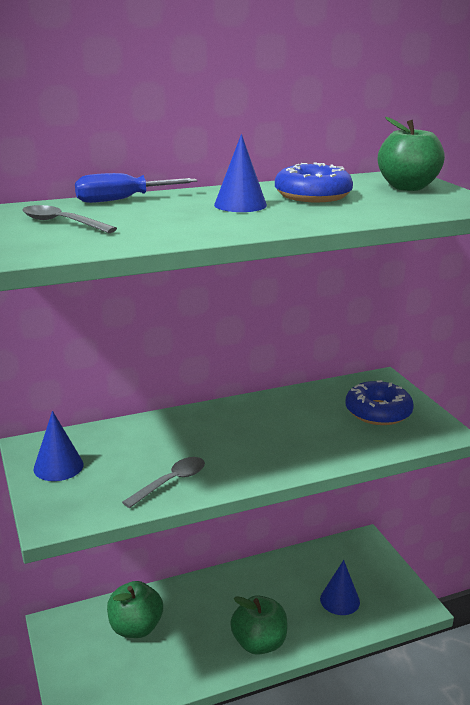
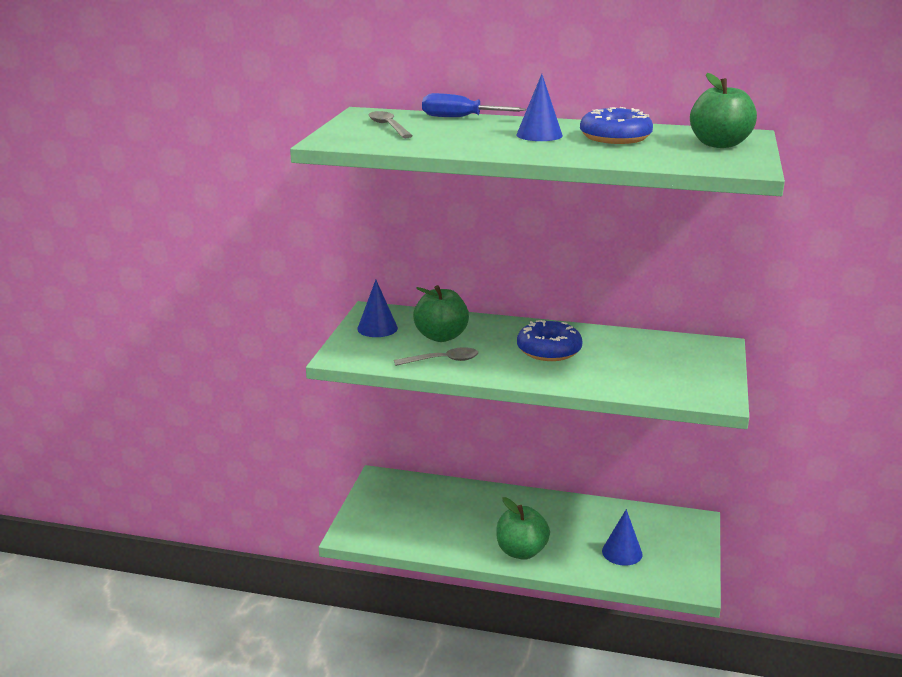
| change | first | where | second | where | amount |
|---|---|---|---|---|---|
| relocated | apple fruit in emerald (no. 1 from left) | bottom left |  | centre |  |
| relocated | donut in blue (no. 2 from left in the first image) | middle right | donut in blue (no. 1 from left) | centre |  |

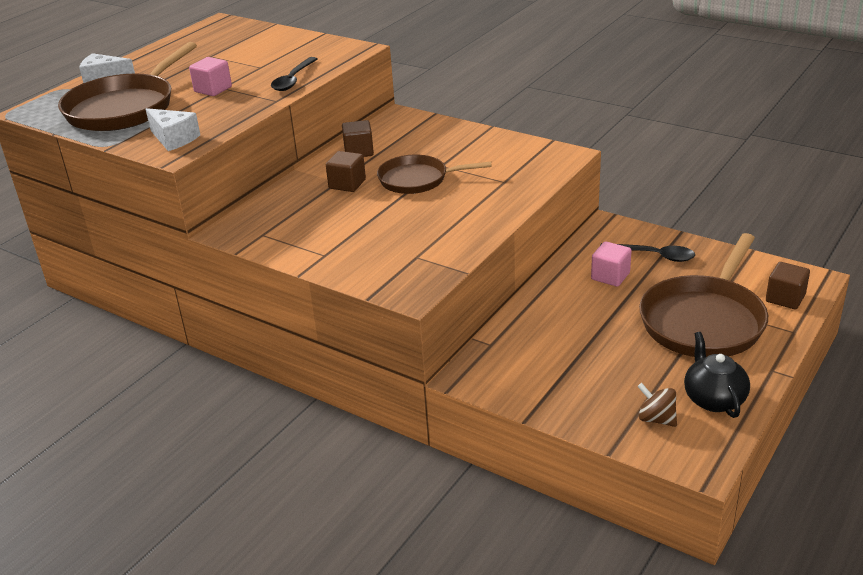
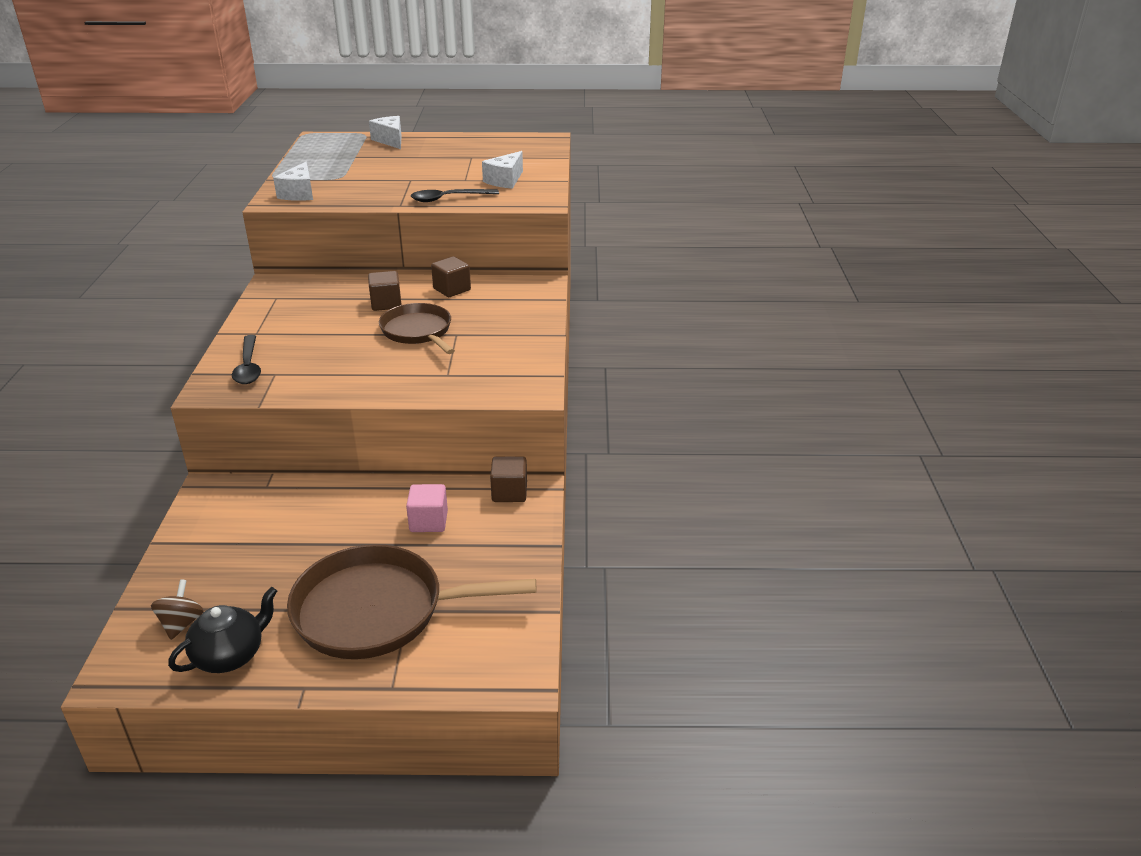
| change | first | where | second | where | amount |
|---|---|---|---|---|---|
| missing | frying pan in brown (no. 1 from left) | top left |  |  |  |
| missing | block in pink (no. 1 from left) | top left |  |  |  |
| relocated | spoon in black (no. 2 from left in the first image) | middle right | spoon in black (no. 1 from left) | middle left |  |
| relocated | block in brown (no. 3 from left) | middle right |  | centre |  |
| appeared |  |  | piece of cheese in pure white (no. 3 from left) | top centre |  |

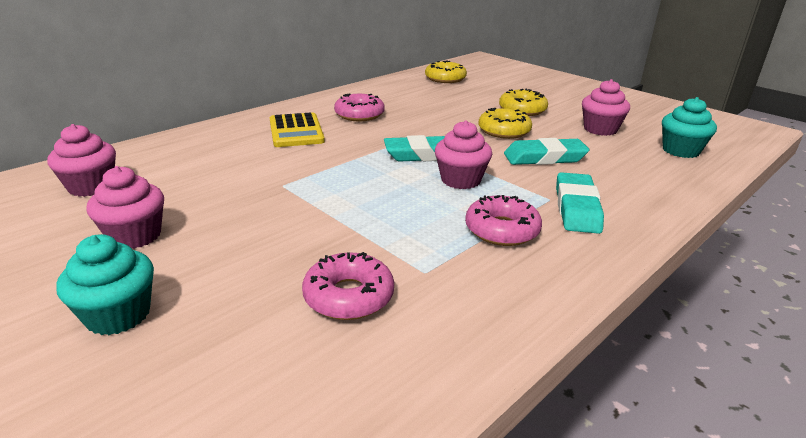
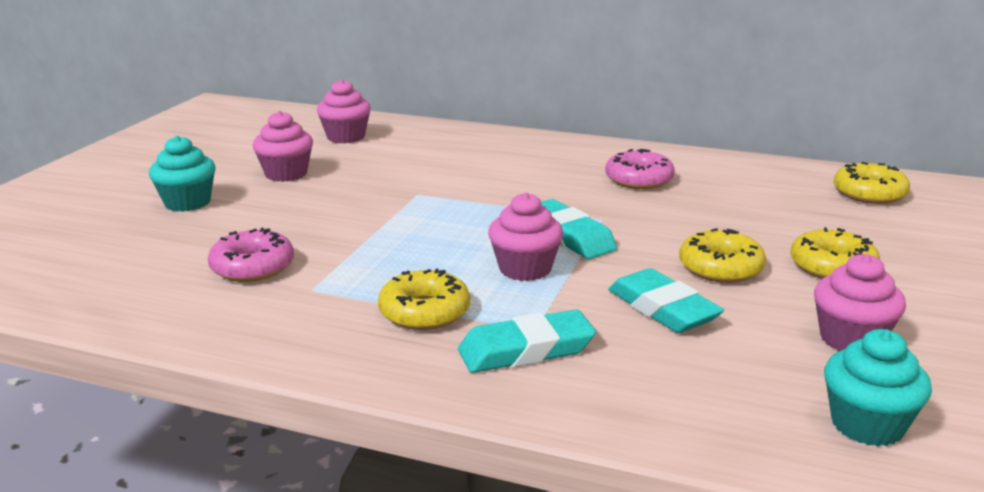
| change | first | where | second | where | amount |
|---|---|---|---|---|---|
| missing | adding machine in bright yellow | top centre |  |  |  |
| colour | donut in pink (no. 3 from left) | centre | donut in bright yellow (no. 1 from left) | centre |  |

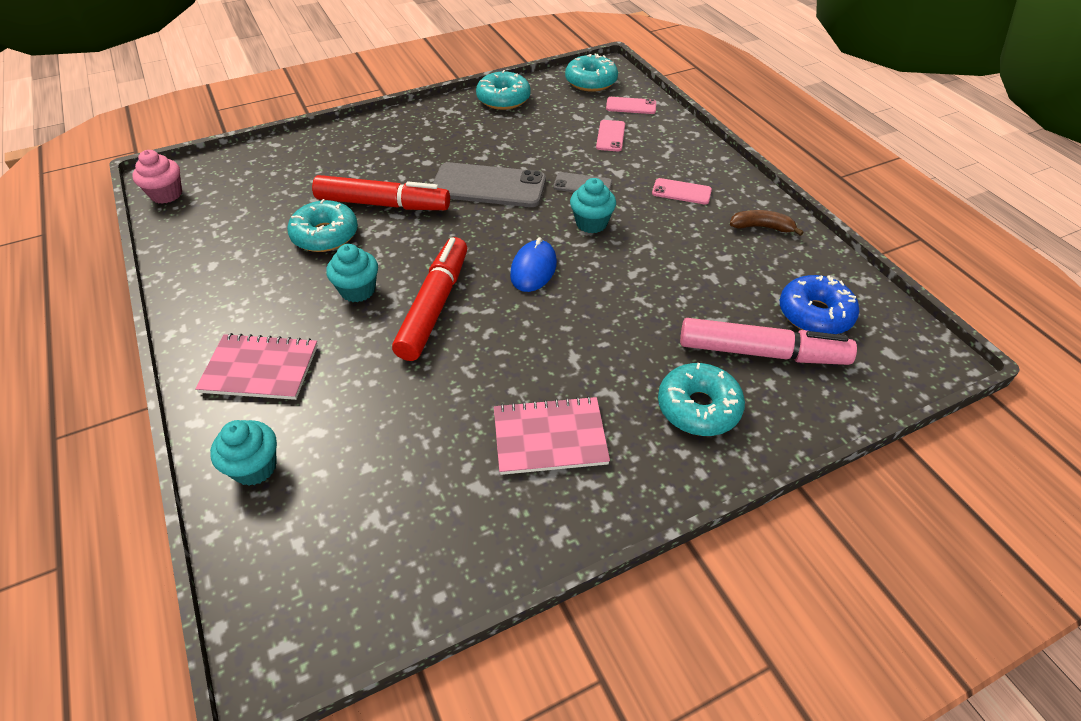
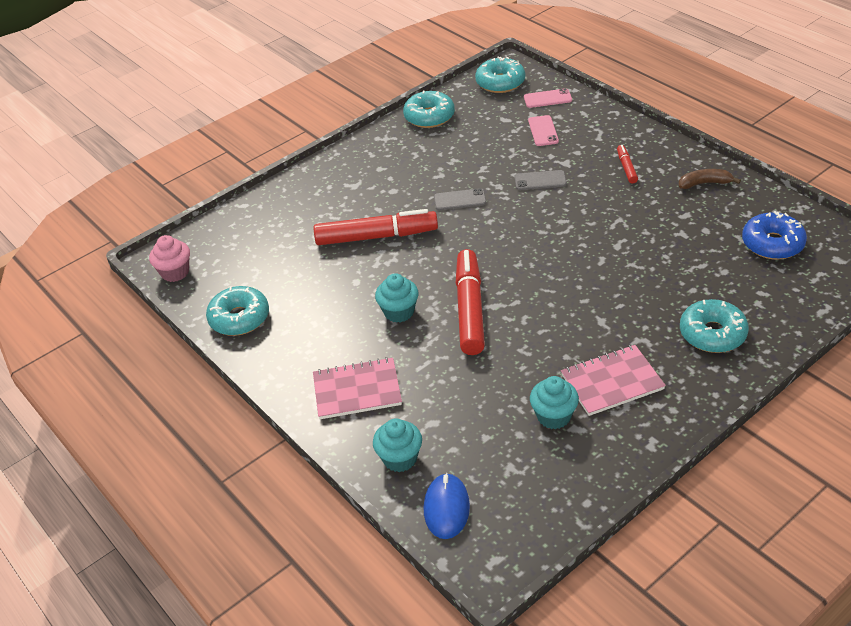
| change | first | where | second | where | amount |
|---|---|---|---|---|---|
| relocated | donut in turquoise (no. 1 from left) | top left |  | middle left |  |
| size | phone in grey (no. 1 from left) | top centre |  | top centre | x0.51 |
| relocated | PC mouse in blue | centre |  | bottom centre |  |
| relocated | fairy cake in turquoise (no. 3 from left) | top centre |  | centre |  |
| exchanged | phone in pink (no. 3 from left) | top centre | marker pen in scarlet (no. 3 from left) | top right |  |
| missing | marker pen in pink | middle right |  |  |  |

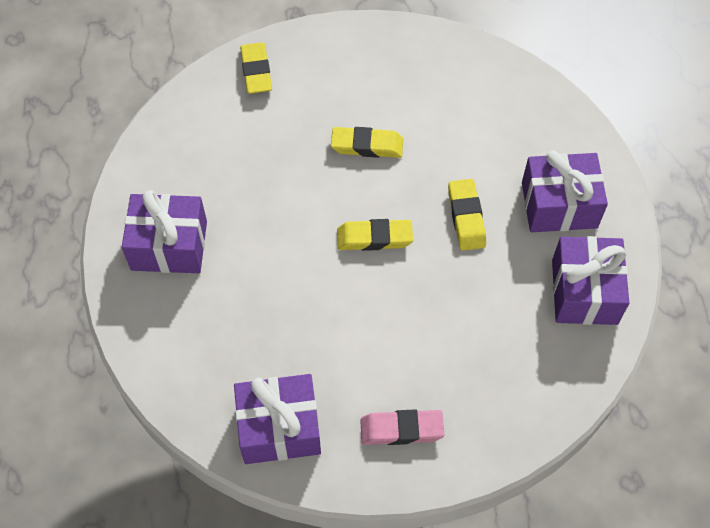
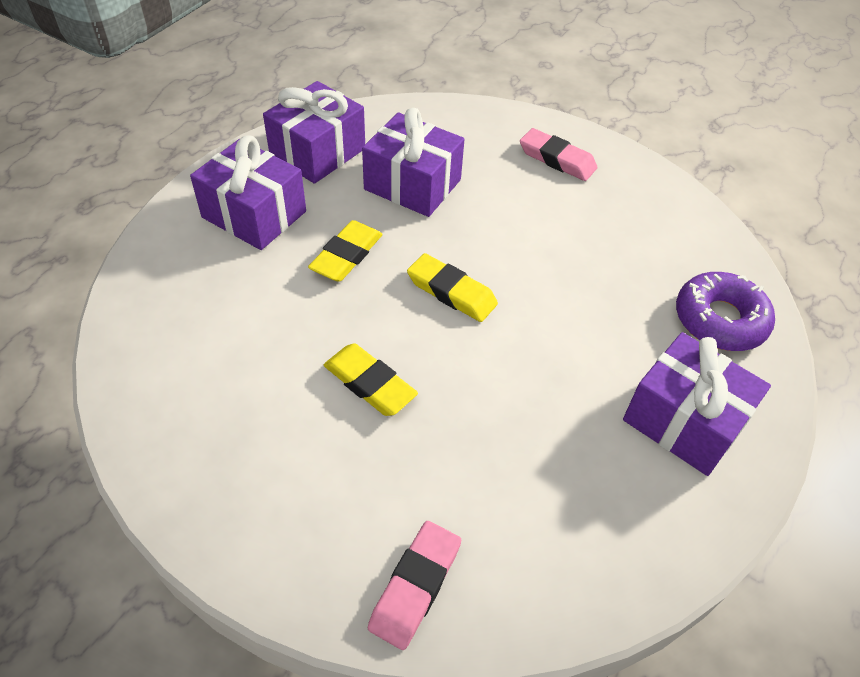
| change | first | where | second | where | amount |
|---|---|---|---|---|---|
| relocated | wrapped gift in purple (no. 2 from left in the first image) | bottom centre | wrapped gift in purple (no. 3 from left) | top centre |  |
| colour | eraser in bright yellow (no. 1 from left) | top centre | eraser in pink (no. 1 from left) | bottom centre |  |
| appeared |  |  | donut in purple | middle right |  |

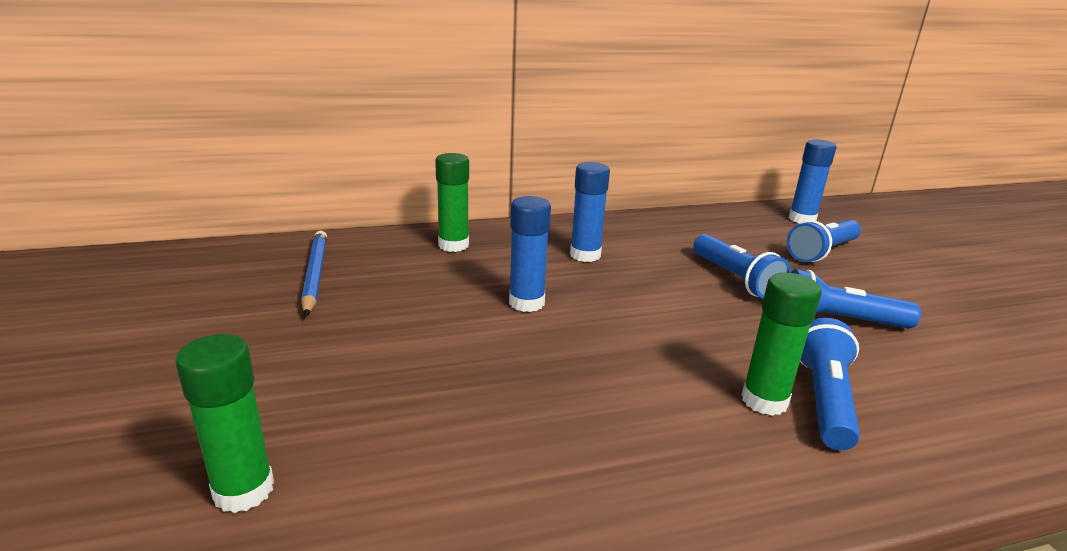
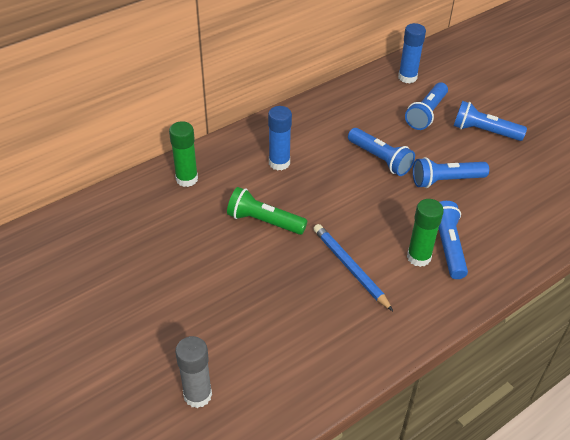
| change | first | where | second | where | amount |
|---|---|---|---|---|---|
| colour | glue stick in emerald (no. 1 from left) | bottom left | glue stick in grey | bottom centre |  |
| relocated | lead pencil in blue | middle left |  | centre |  |
| exchanged | glue stick in blue (no. 1 from left) | centre | torch in emerald | centre |  |
| appeared |  |  | torch in blue (no. 5 from left) | top right |  |

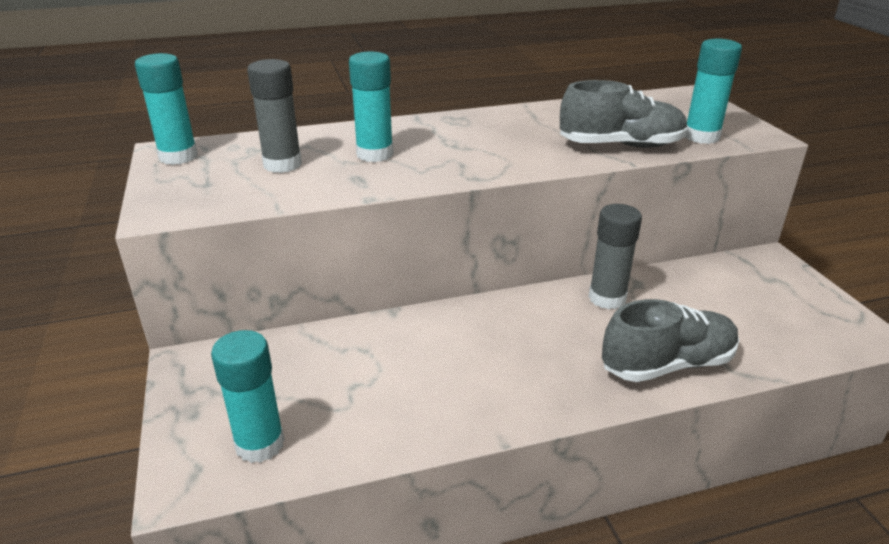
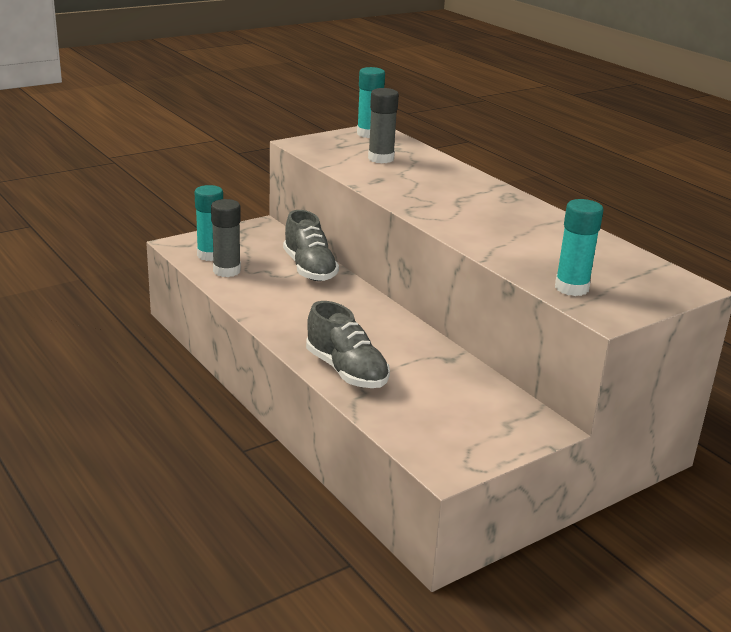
| change | first | where | second | where | amount |
|---|---|---|---|---|---|
| missing | glue stick in turquoise (no. 3 from left) | top centre |  |  |  |
| relocated | sneaker in grey (no. 1 from left) | top right |  | centre |  |
| relocated | glue stick in grey (no. 2 from left in the first image) | middle right | glue stick in grey (no. 1 from left) | middle left |  |

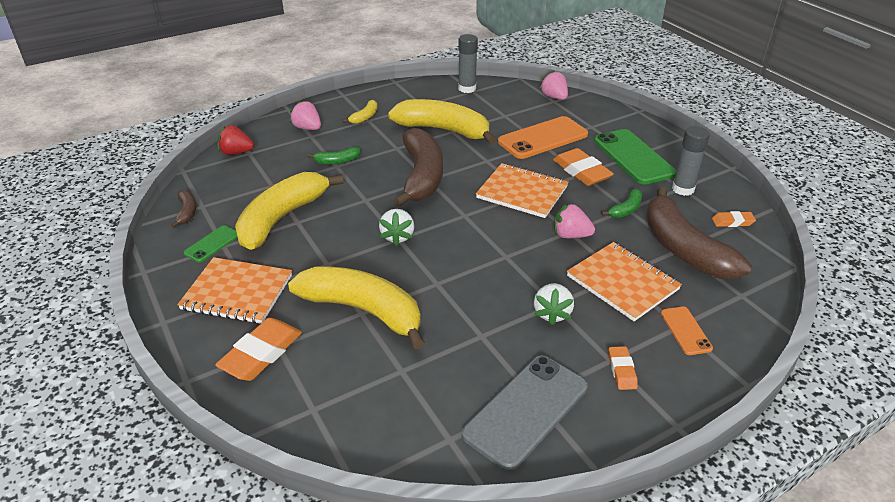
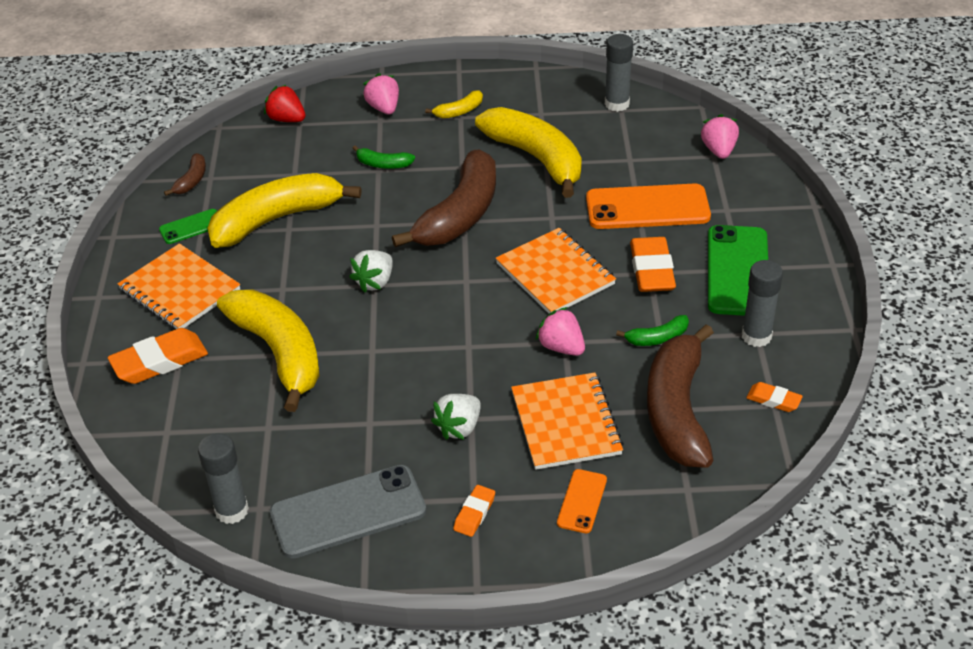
| change | first | where | second | where | amount |
|---|---|---|---|---|---|
| appeared |  |  | glue stick in grey (no. 1 from left) | bottom left |  |

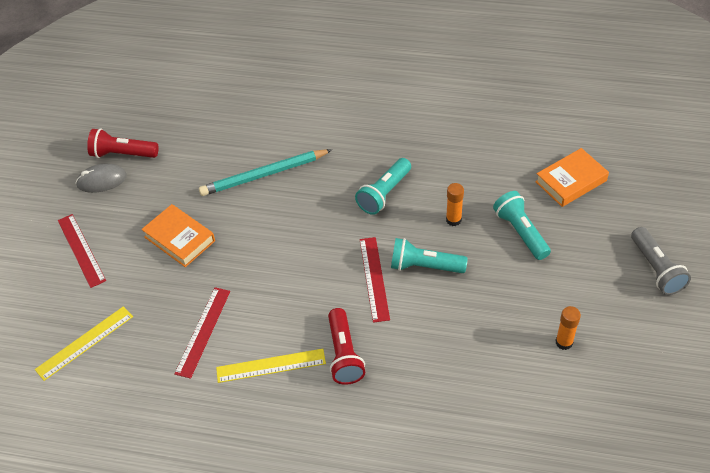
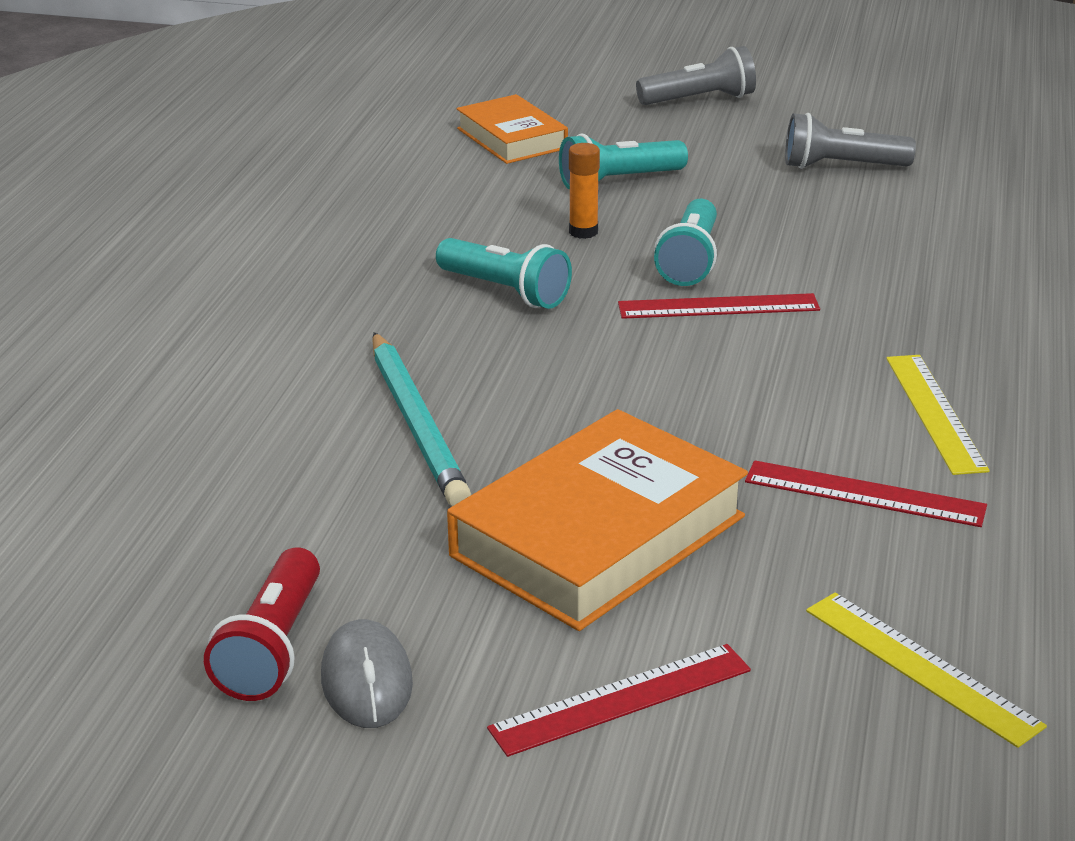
| change | first | where | second | where | amount |
|---|---|---|---|---|---|
| size | book in orange (no. 1 from left in the first image) | middle left | book in orange (no. 2 from left) | centre | x1.68 |
| missing | torch in scarlet (no. 2 from left) | bottom centre |  |  |  |
| exchanged | glue stick in orange (no. 2 from left) | bottom right | torch in grey (no. 2 from left) | top right |  |

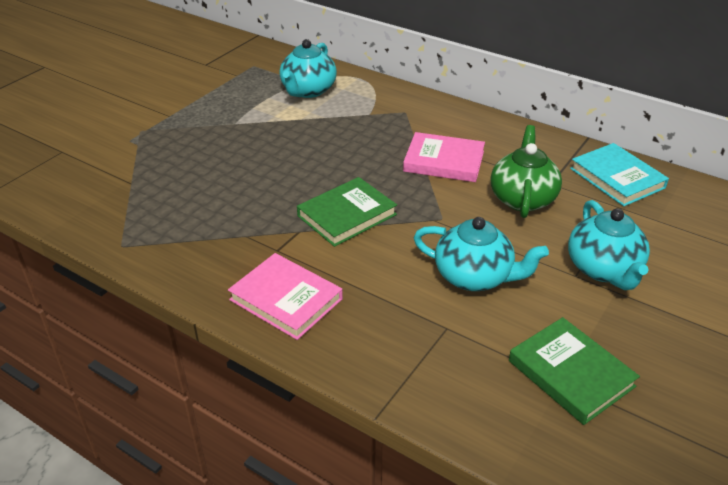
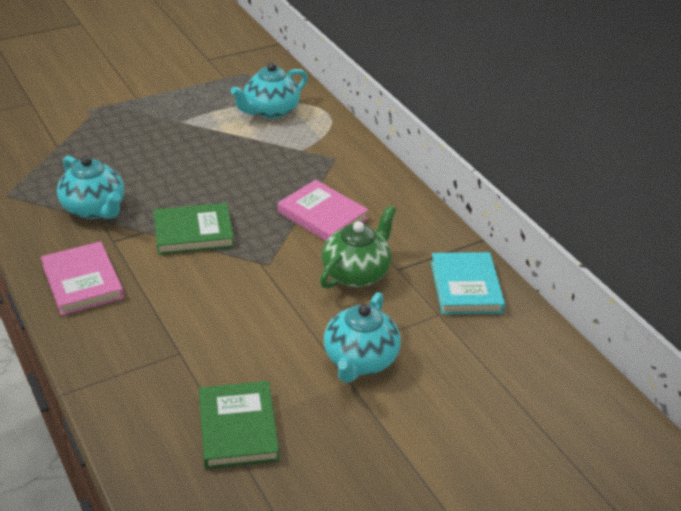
| change | first | where | second | where | amount |
|---|---|---|---|---|---|
| relocated | tea pot in turquoise (no. 2 from left in the first image) | centre | tea pot in turquoise (no. 1 from left) | middle left |  |

